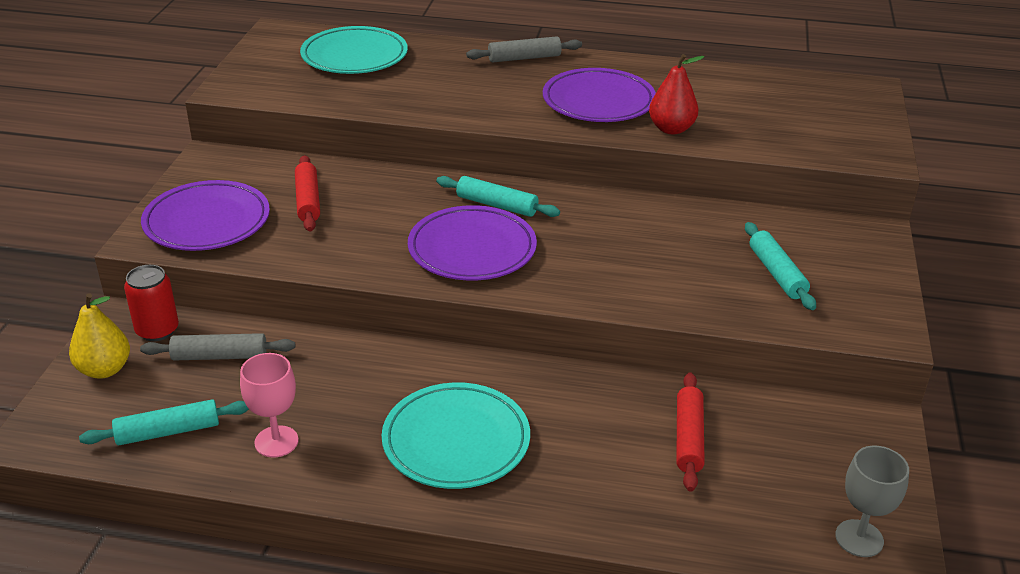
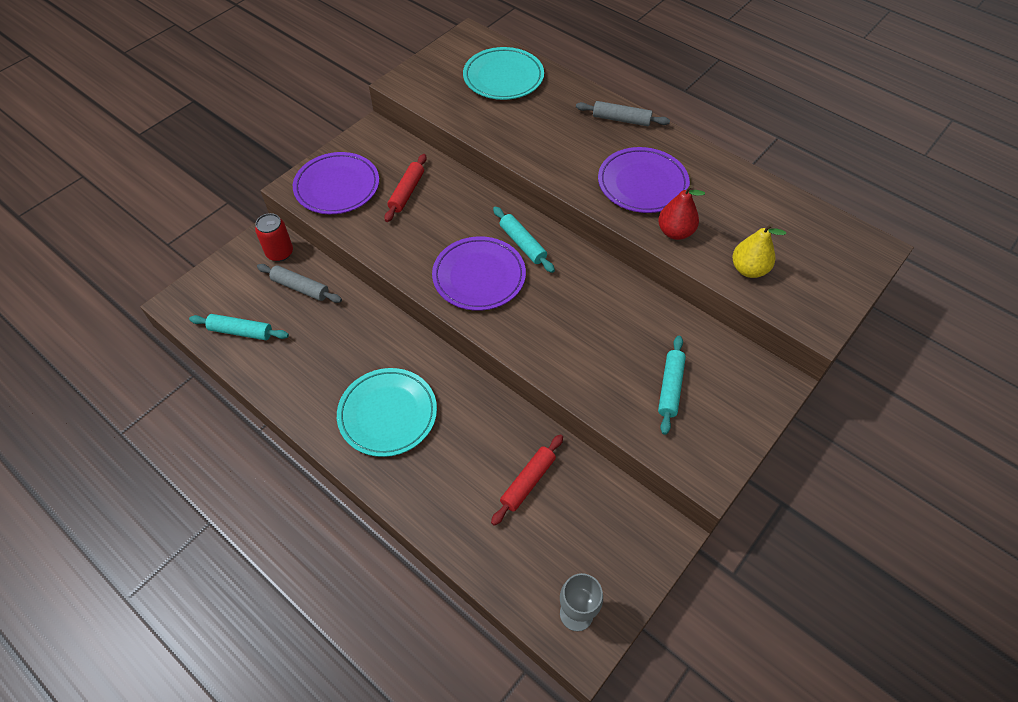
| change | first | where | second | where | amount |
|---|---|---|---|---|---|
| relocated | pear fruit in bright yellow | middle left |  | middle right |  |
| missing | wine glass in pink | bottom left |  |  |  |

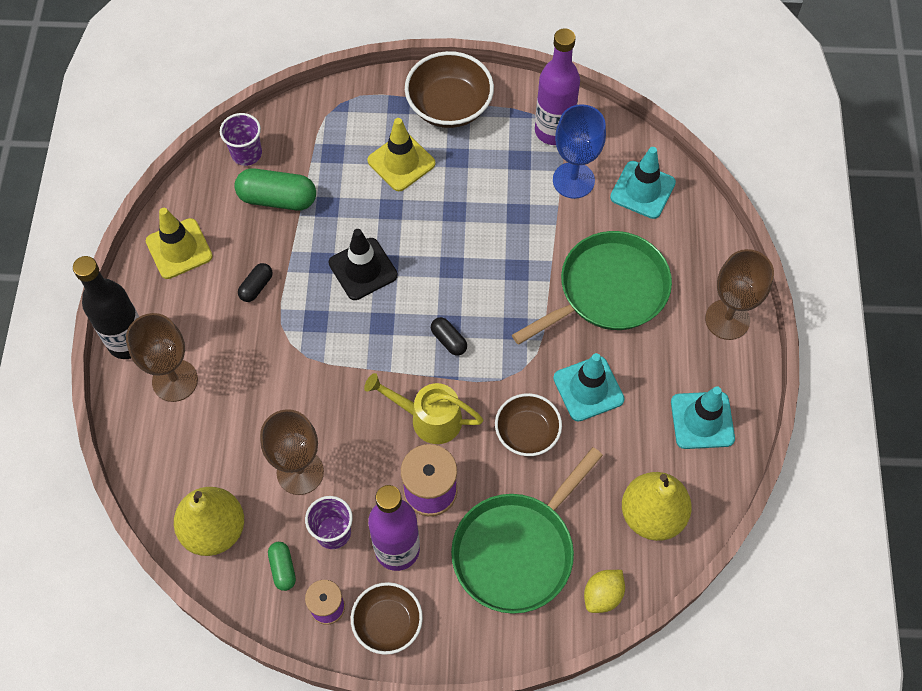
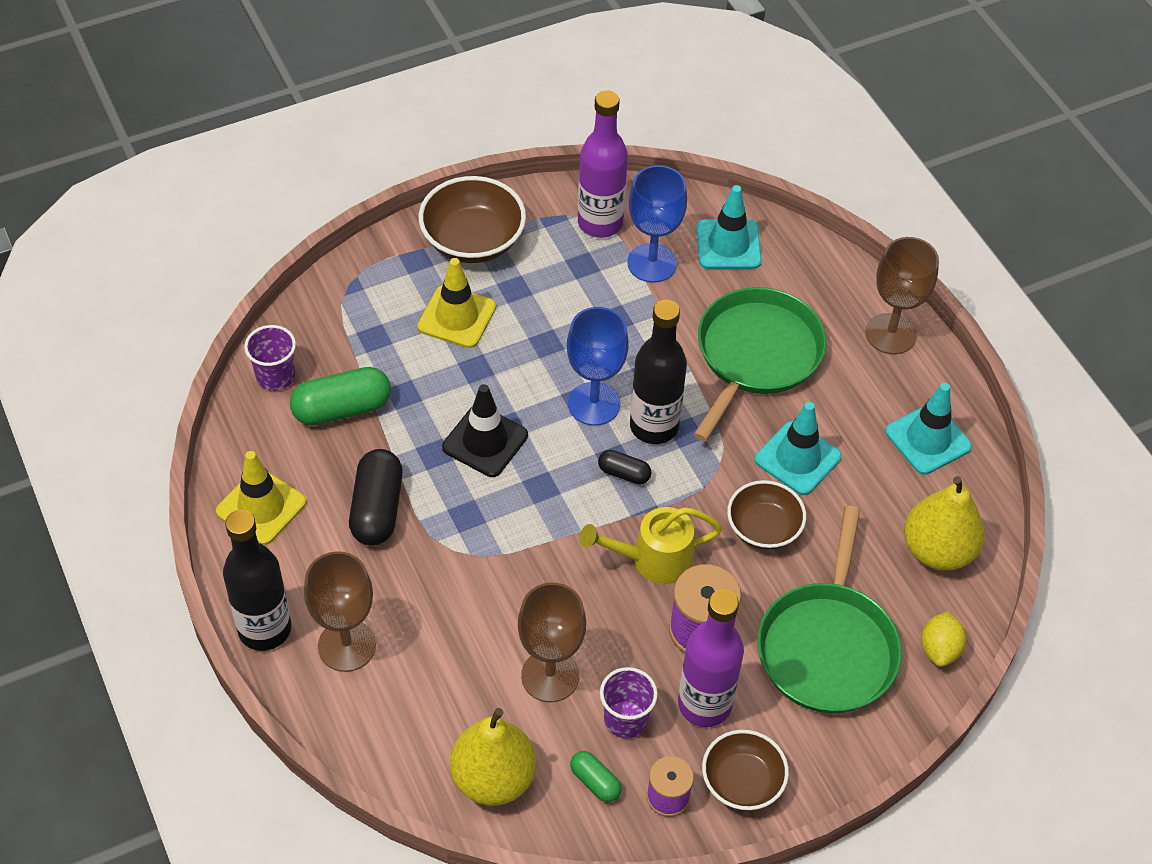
| change | first | where | second | where | amount |
|---|---|---|---|---|---|
| size | pill shape in black (no. 1 from left) | middle left |  | middle left | x1.87 |
| appeared |  |  | wine glass in blue (no. 1 from left) | centre |  |
| appeared |  |  | bottle in black (no. 2 from left) | centre |  |

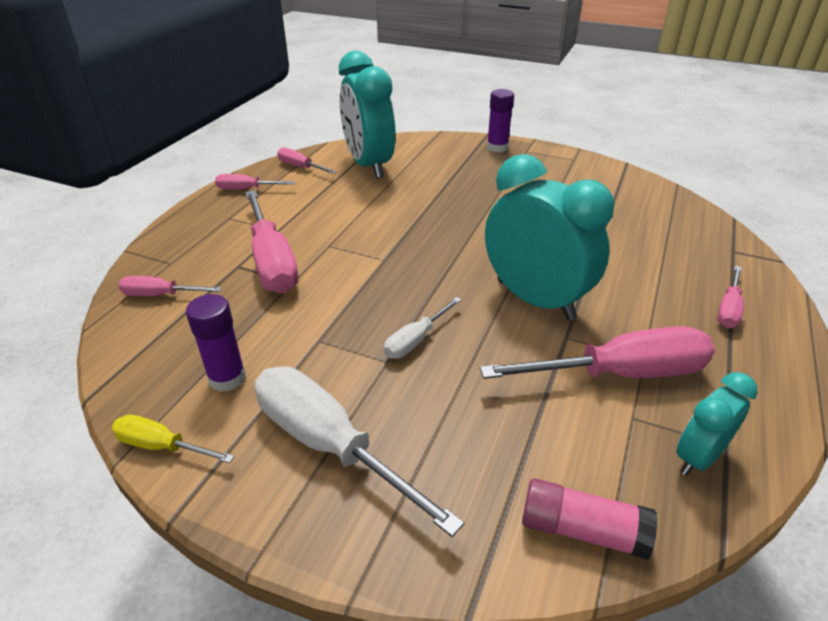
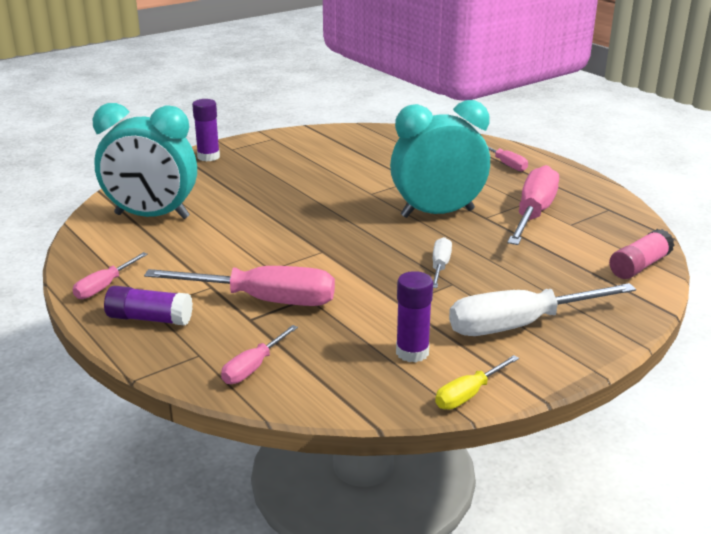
| change | first | where | second | where | amount |
|---|---|---|---|---|---|
| missing | flat screwdriver in pink (no. 4 from left) | top centre |  |  |  |
| spun | flat screwdriver in pure white (no. 2 from left in the first image) | centre | flat screwdriver in pure white (no. 1 from left) | centre | 150 degrees counterclockwise |
| missing | alarm clock in turquoise (no. 3 from left) | bottom right |  |  |  |
| appeared |  |  | glue stick in purple (no. 1 from left) | middle left |  |

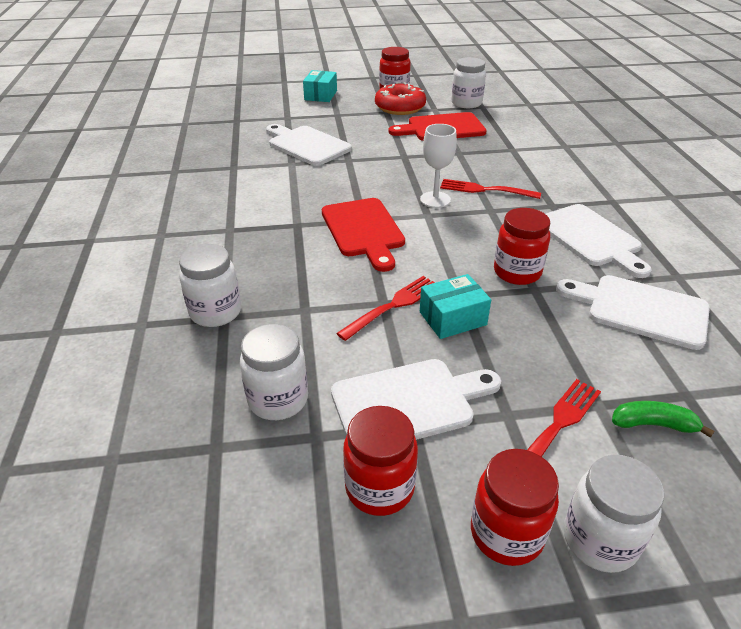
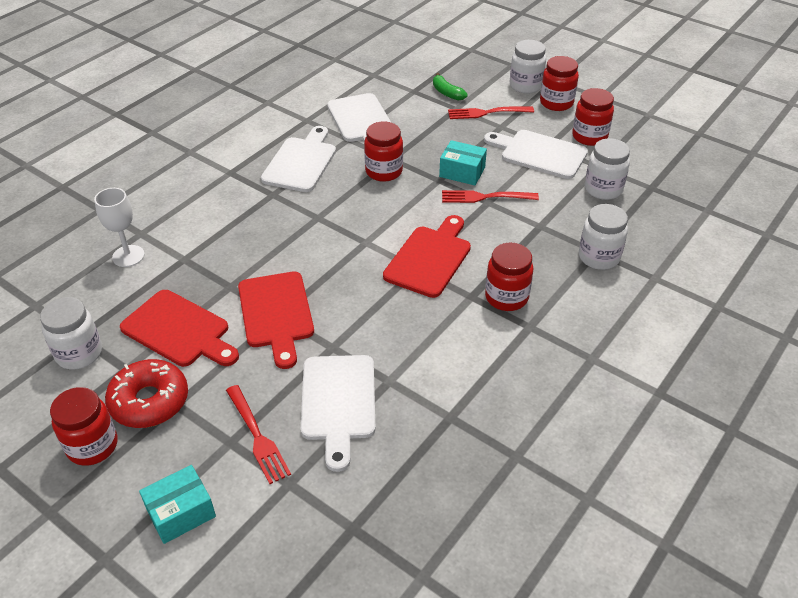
| change | first | where | second | where | amount |
|---|---|---|---|---|---|
| relocated | wine glass in pure white | top centre |  | middle left |  |
| relocated | fork in scarlet (no. 2 from left in the first image) | top centre | fork in scarlet (no. 1 from left) | bottom left |  |
| appeared |  |  | cutting board in scarlet (no. 2 from left) | centre |  |
| appeared |  |  | jam jar in scarlet (no. 3 from left) | centre |  |

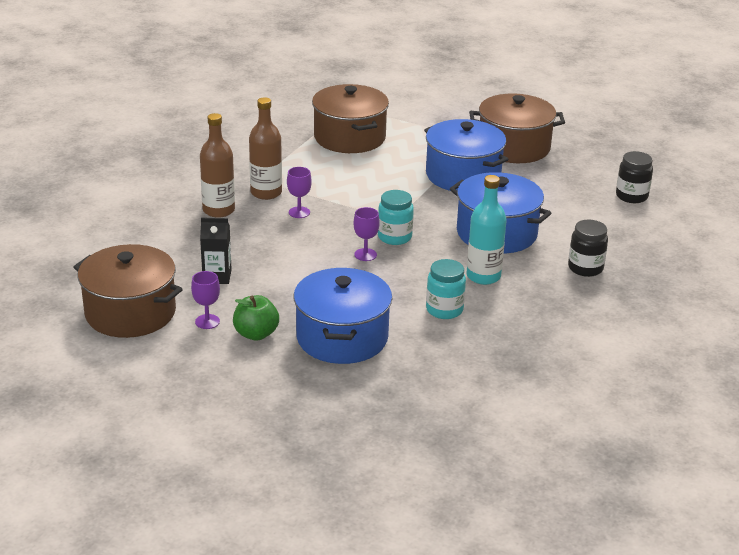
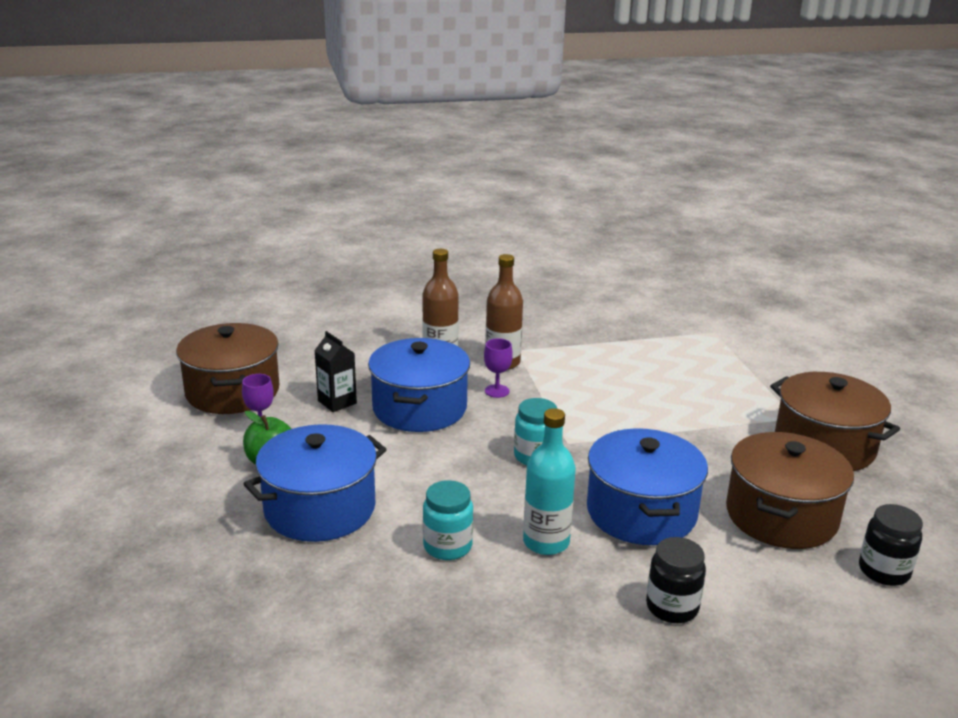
| change | first | where | second | where | amount |
|---|---|---|---|---|---|
| relocated | stockpot in brown (no. 2 from left) | top centre |  | bottom right |  |
| missing | wine glass in purple (no. 3 from left) | centre |  |  |  |
| relocated | stockpot in blue (no. 2 from left) | top centre |  | centre |  |

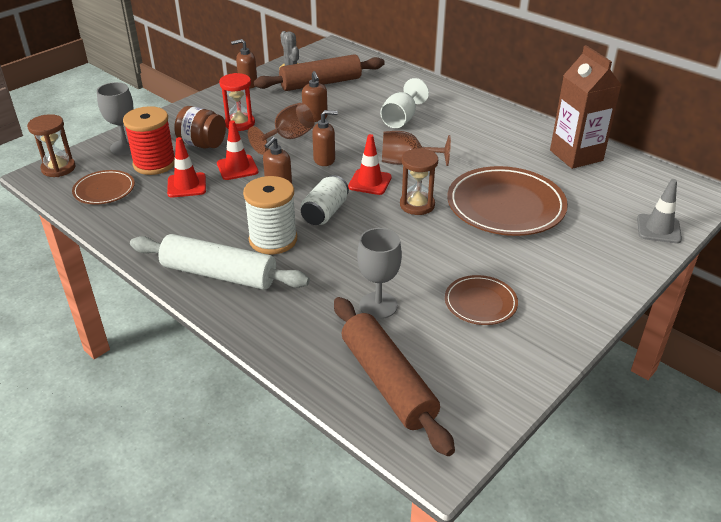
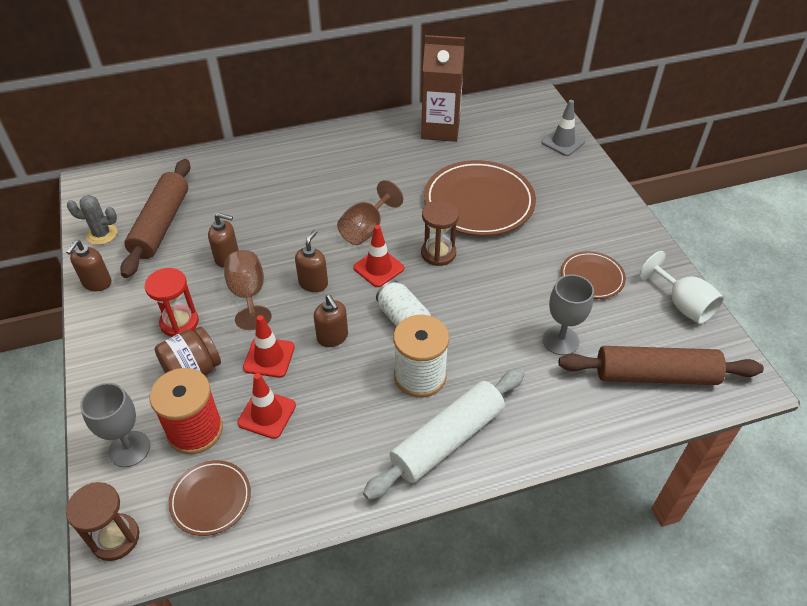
| change | first | where | second | where | amount |
|---|---|---|---|---|---|
| relocated | wine glass in pure white | top centre |  | middle right |  |

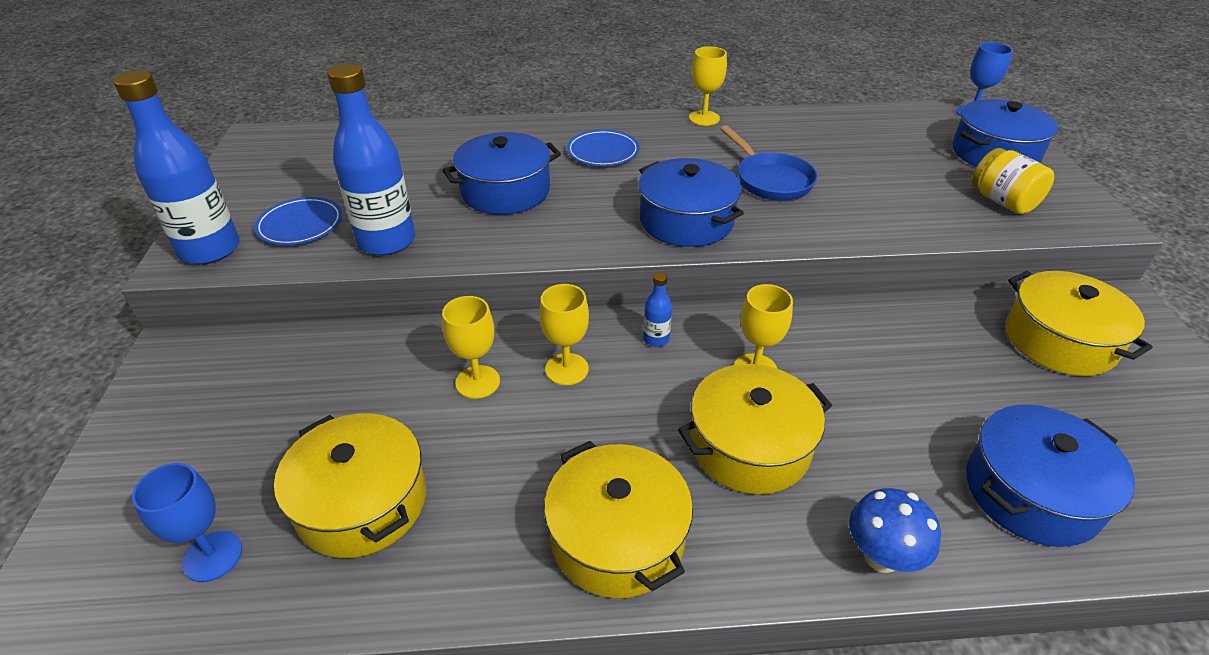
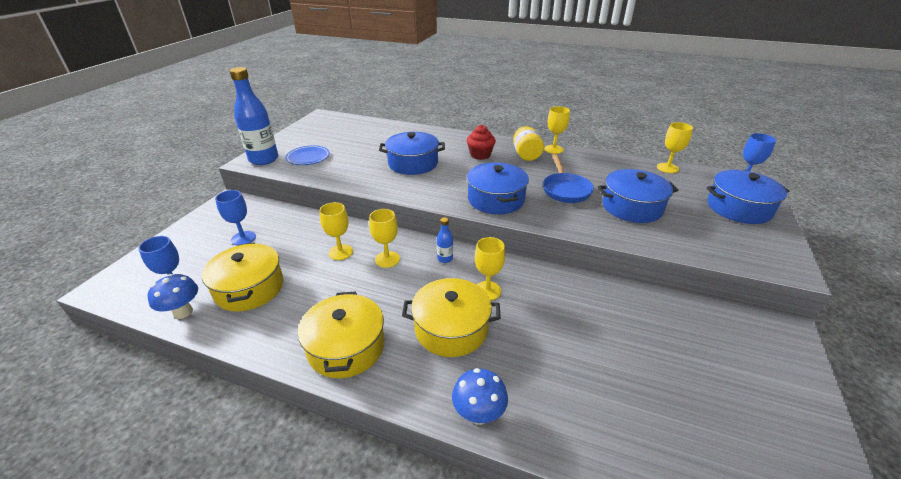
| change | first | where | second | where | amount |
|---|---|---|---|---|---|
| missing | bottle in blue (no. 2 from left) | top left |  |  |  |
| exchanged | plate in blue (no. 2 from left) | top centre | fairy cake in scarlet | top centre |  |
| relocated | stockpot in blue (no. 4 from left in the first image) | bottom right | stockpot in blue (no. 3 from left) | middle right |  |
| relocated | jam jar in bright yellow | top right |  | top centre |  |
| missing | stockpot in bright yellow (no. 4 from left) | middle right |  |  |  |
| appeared |  |  | fungus in blue (no. 1 from left) | middle left |  |
| appeared |  |  | wine glass in blue (no. 2 from left) | middle left |  |
| appeared |  |  | wine glass in bright yellow (no. 5 from left) | top right |  |

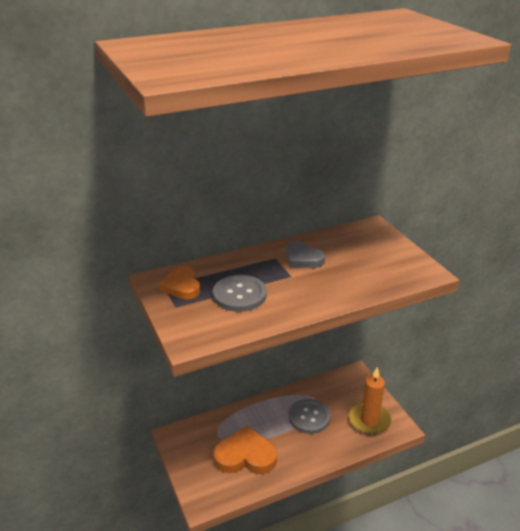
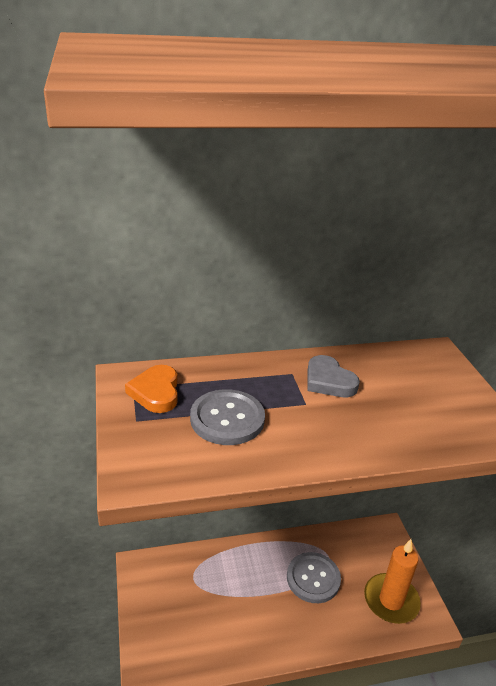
| change | first | where | second | where | amount |
|---|---|---|---|---|---|
| missing | heart shape in orange (no. 2 from left) | bottom centre |  |  |  |

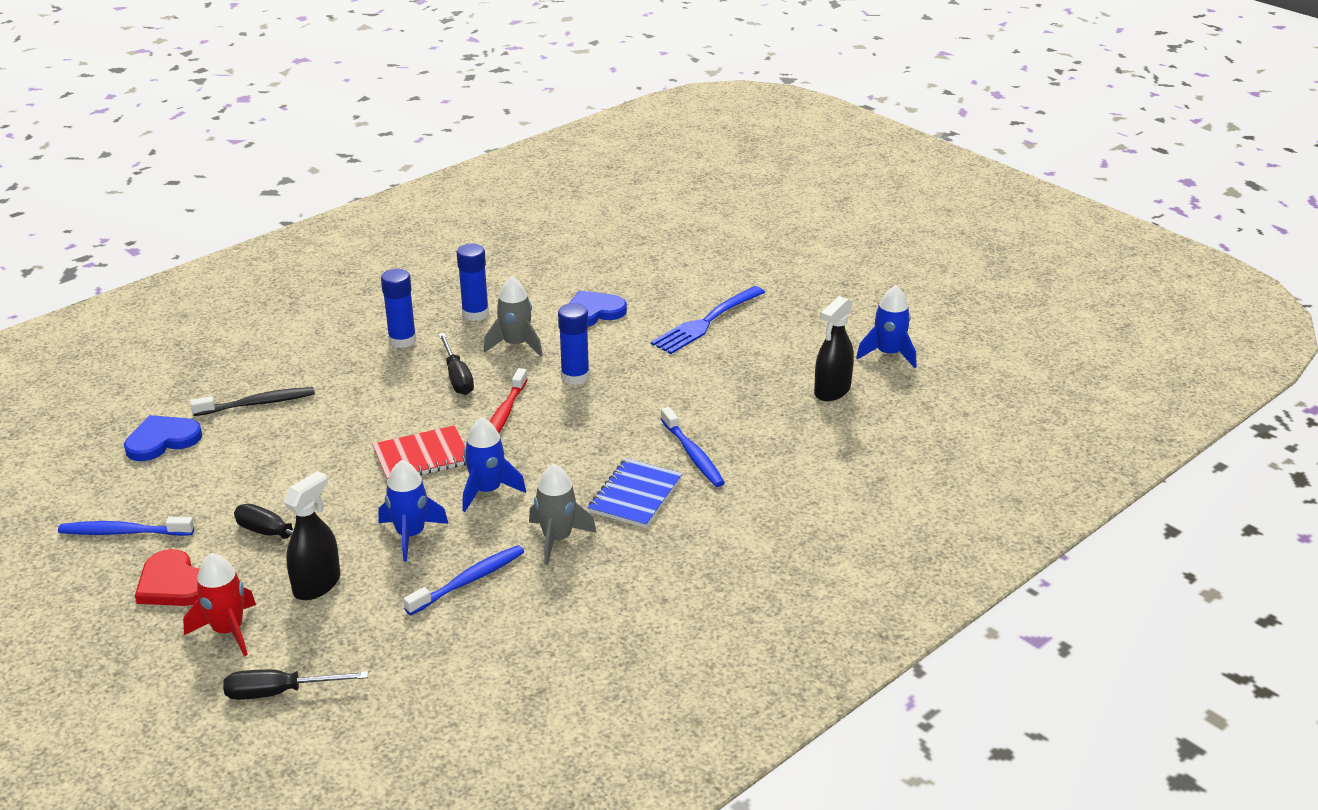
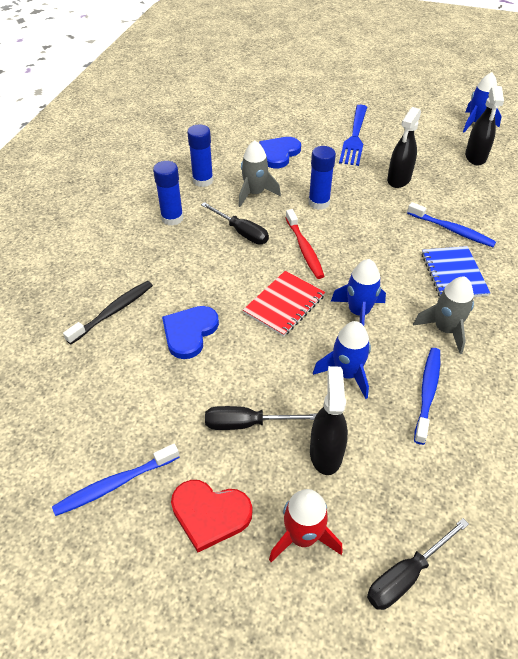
| change | first | where | second | where | amount |
|---|---|---|---|---|---|
| relocated | heart shape in blue (no. 1 from left) | middle left |  | centre |  |
| appeared |  |  | sprayer in black (no. 2 from left) | top right |  |

